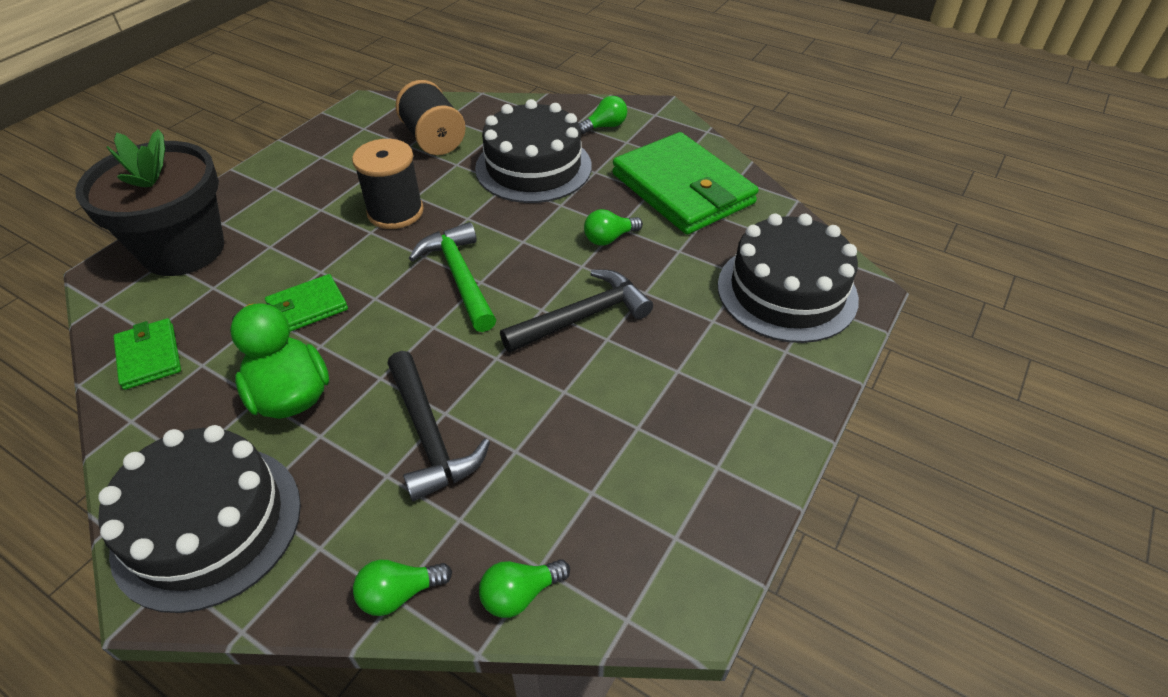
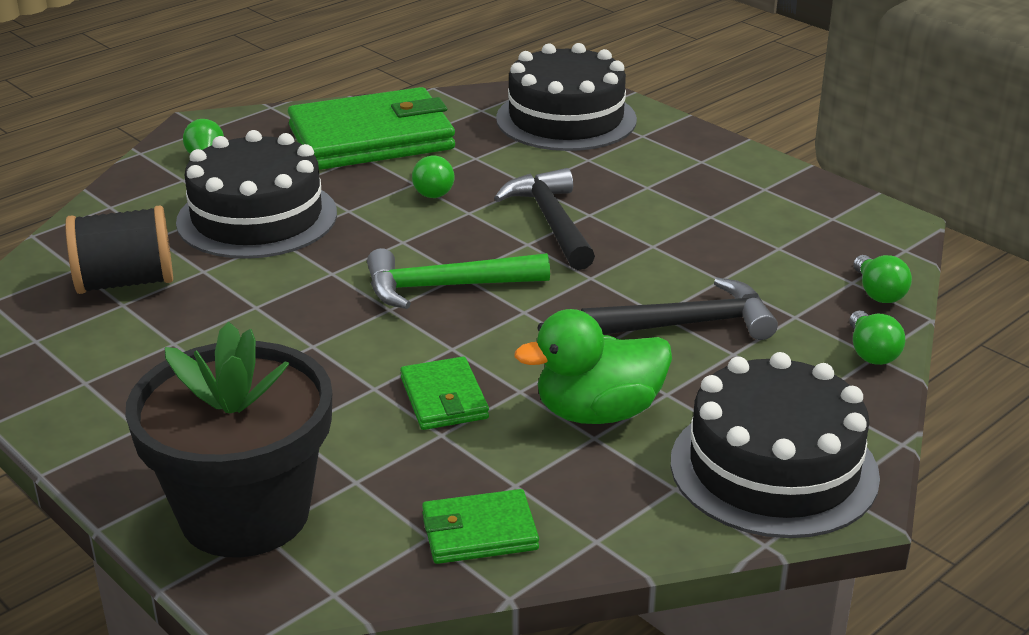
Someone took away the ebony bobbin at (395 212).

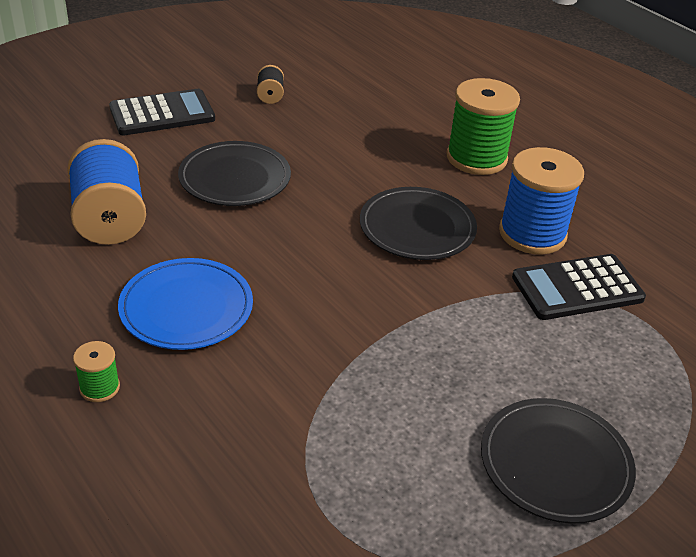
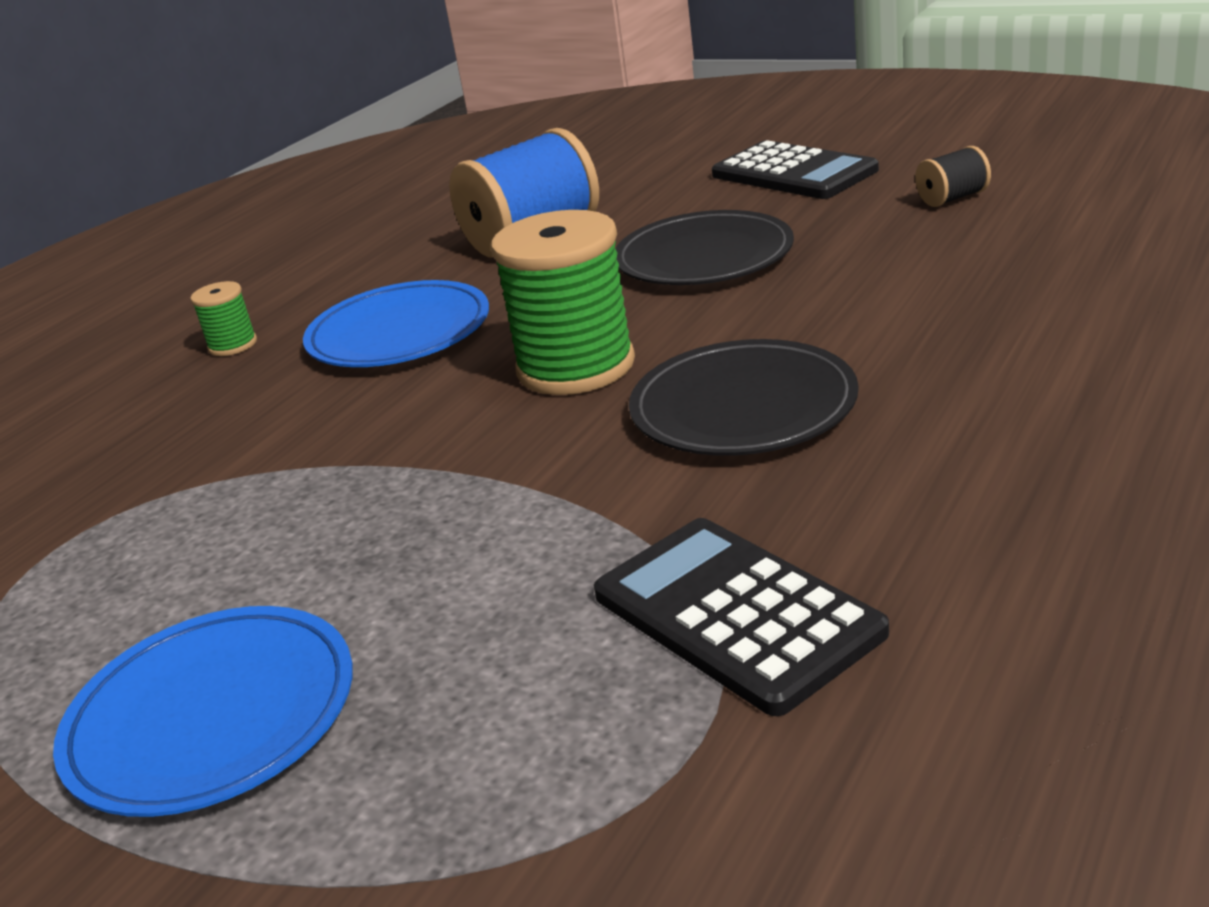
Someone repainted the ebony flat dish at (555 463), which became the cobalt flat dish at (212 716). Someone carried the leaf-green bobbin from (476 158) to (576 367). Someone took away the cobalt bobbin at (532 233).

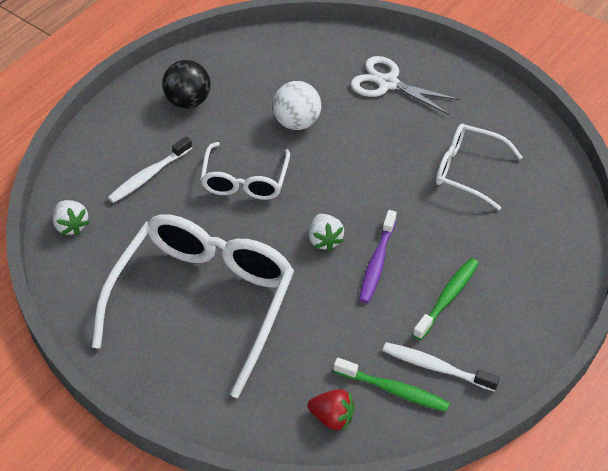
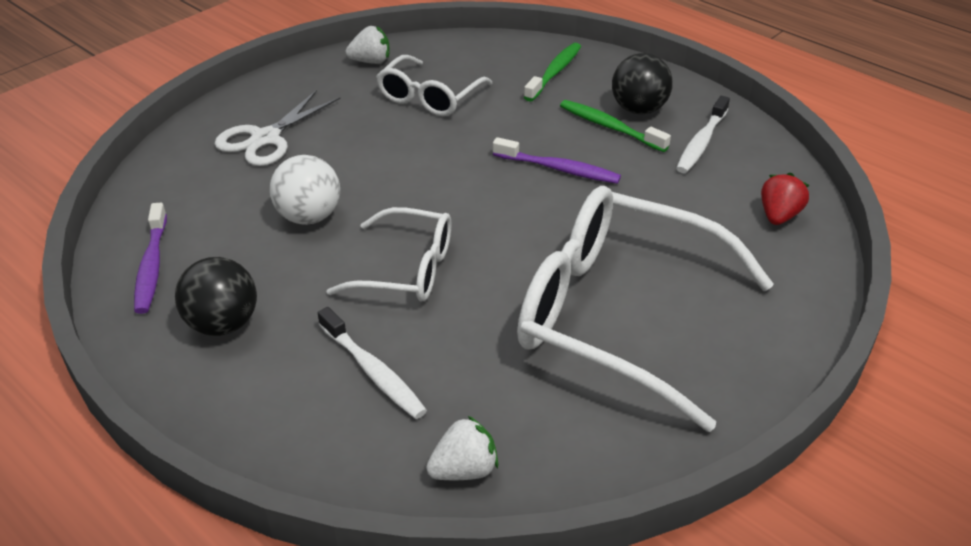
Someone put down the violet toothbrush at (151 266). Someone carried the snow-white toy strawberry from (325 240) to (371 61). Someone carried the leaf-green toothbrush from (394 390) to (554 72). Someone put down the ebony ball at (638 109).

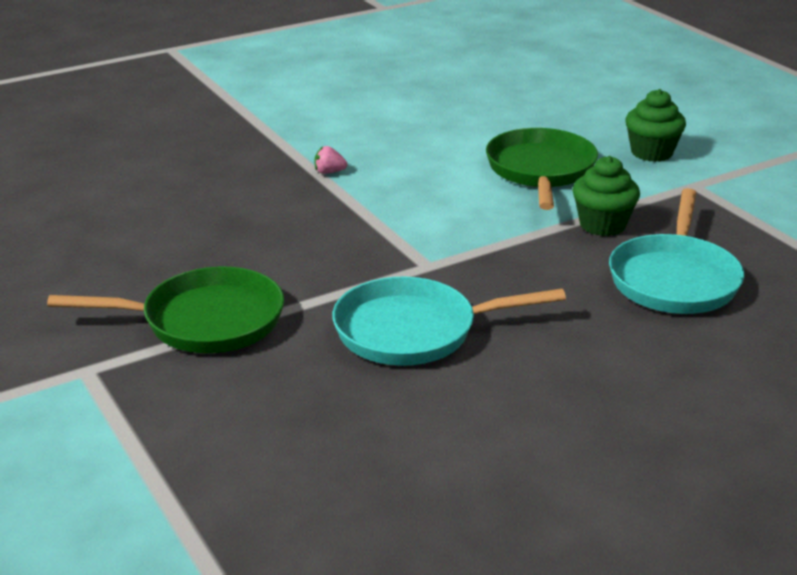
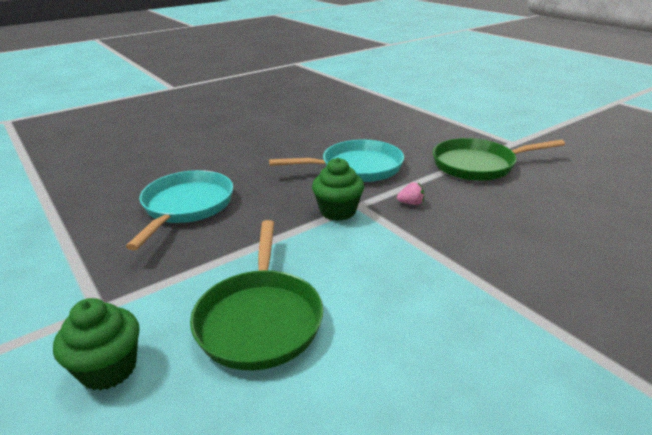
Someone carried the leaf-green muffin from (602 225) to (338 211). Someone carried the rose-pink toy strawberry from (329 172) to (411 203).

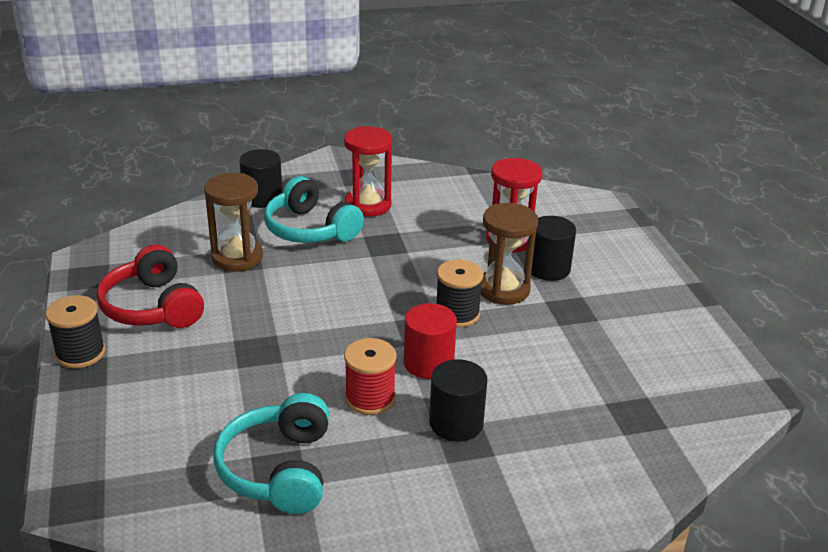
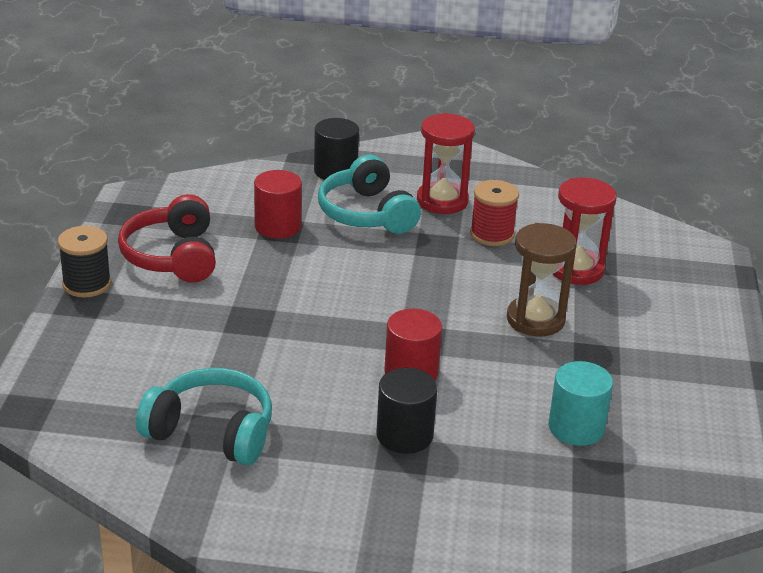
Someone rotated the aqua headphones at (279 469) by 90 degrees clockwise. Someone swapped the brown sand timer at (237 257) for the red cylinder at (278 226). Someone carried the red bobbin from (370 398) to (492 234). Someone put down the aqua cylinder at (576 428). Someone took away the ebony bobbin at (457 314). Someone took away the ebony cylinder at (548 268).

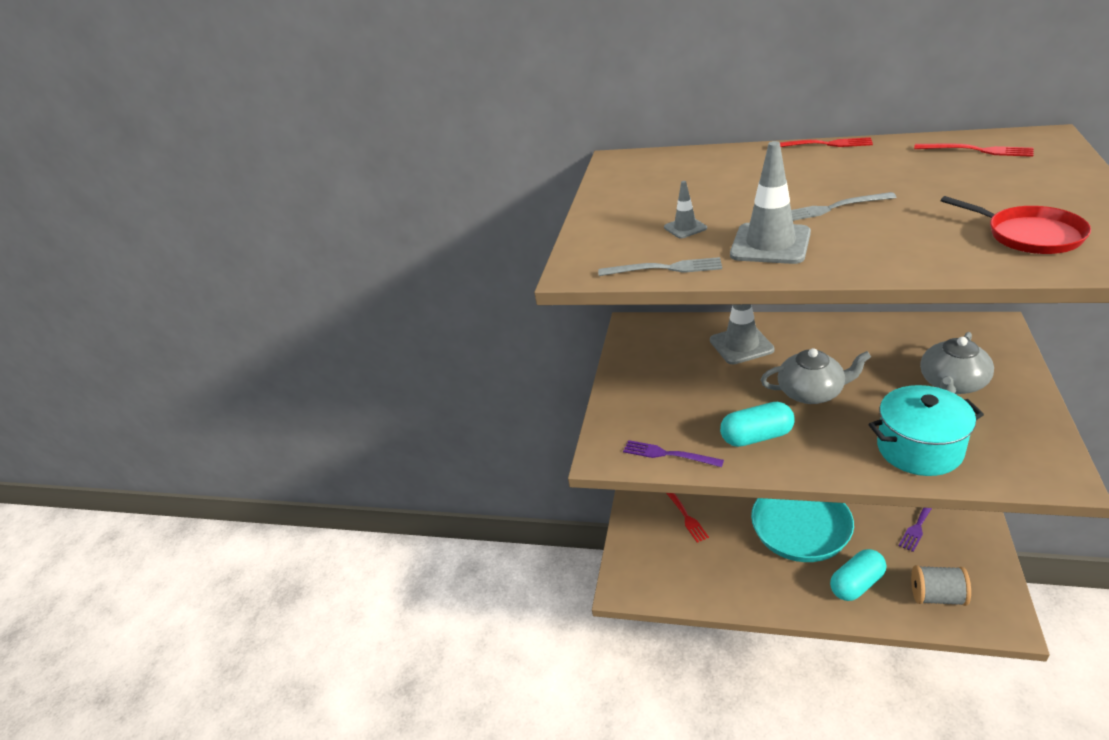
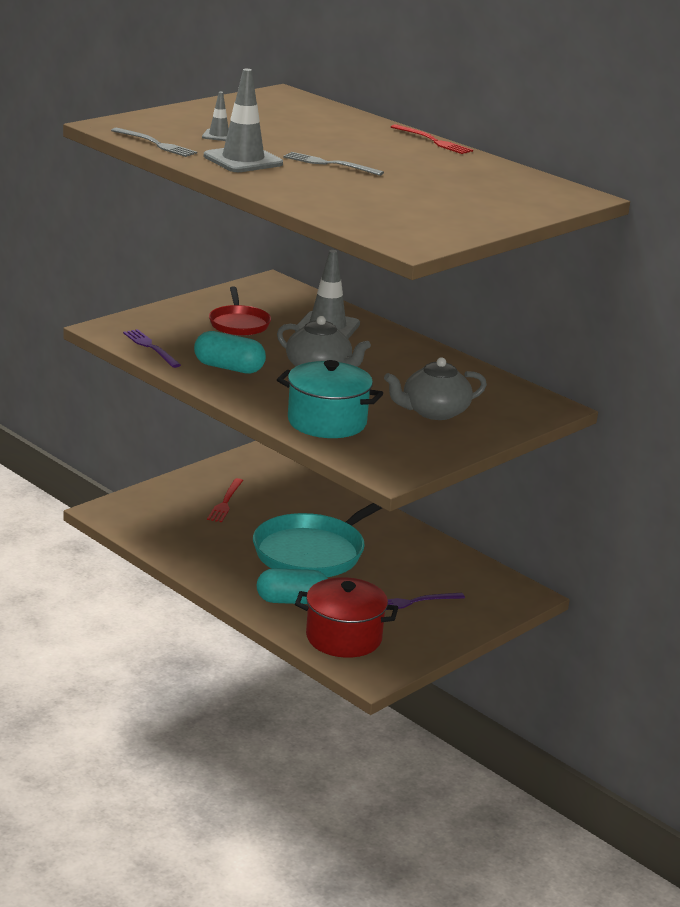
Someone carried the red skillet from (1029 235) to (239 324). Someone swapped the gray bobbin at (937 596) for the red cooking pot at (343 638). Someone took away the red table fork at (977 150).

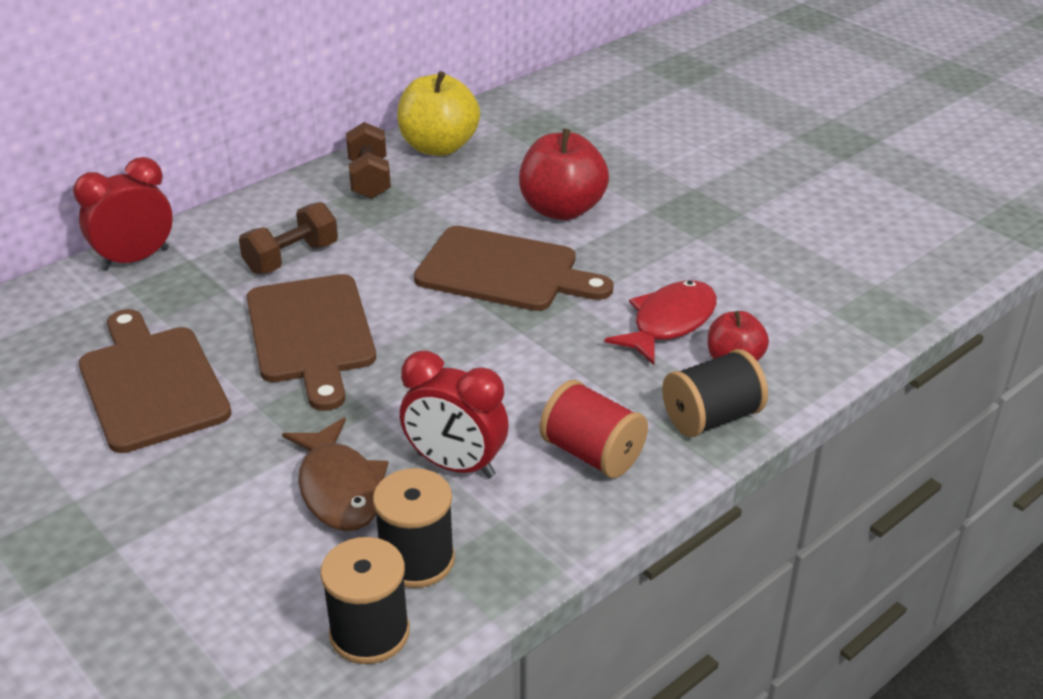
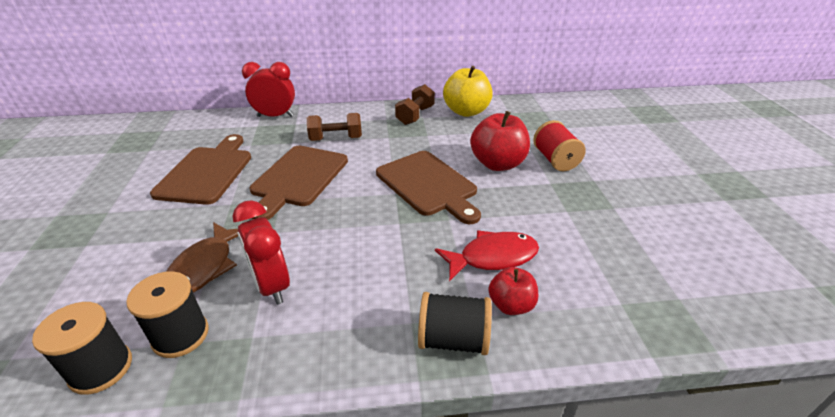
Someone carried the red bobbin from (592 454) to (555 160).

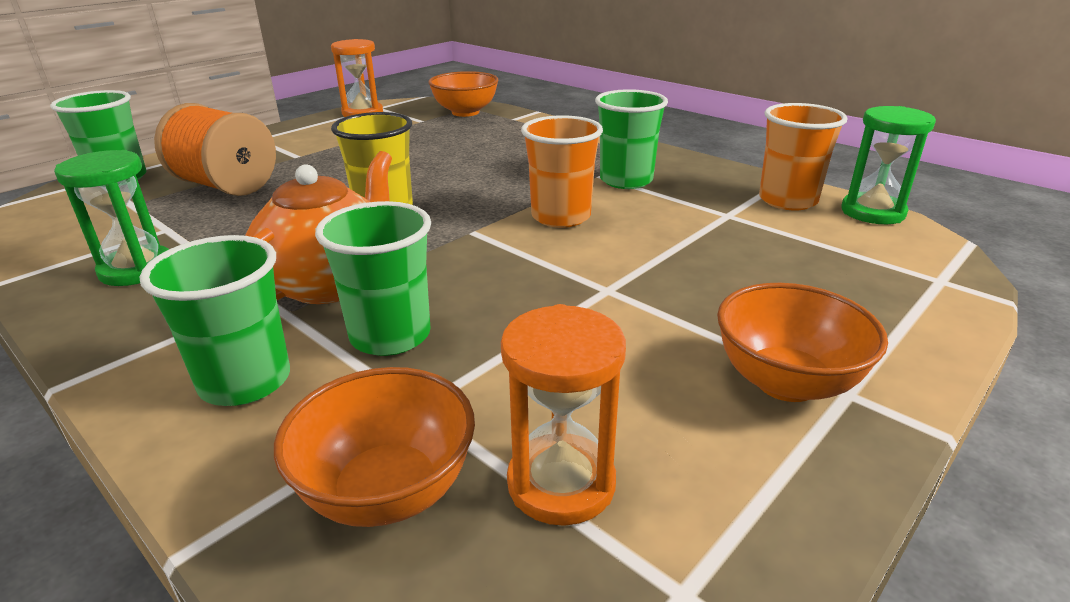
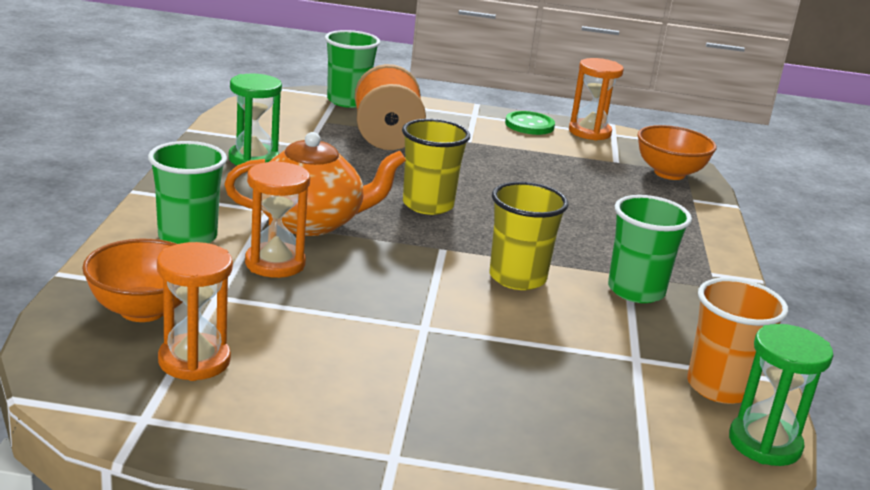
Someone swapped the leaf-green cup at (390 336) for the orange sand timer at (275 264). Someone repainted the orange cup at (561 217), which became the yellow cup at (517 278). Someone put down the leaf-green button at (529 125). Someone took away the orange serving bowl at (786 382).

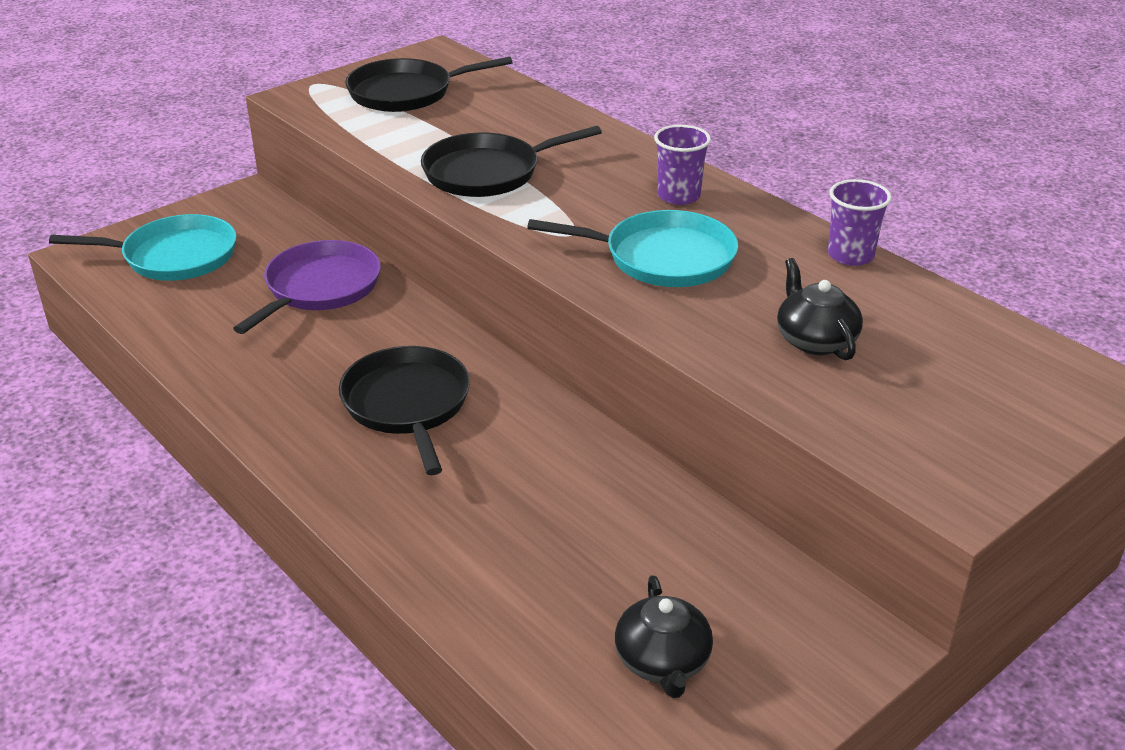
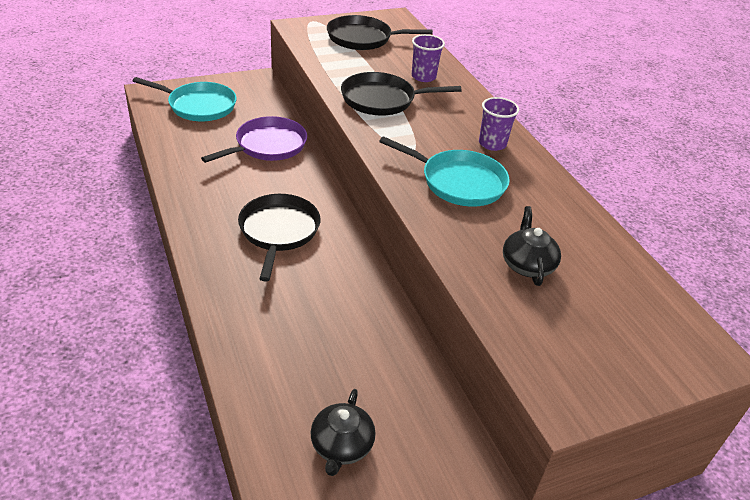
Someone carried the violet cup from (850 255) to (423 77).

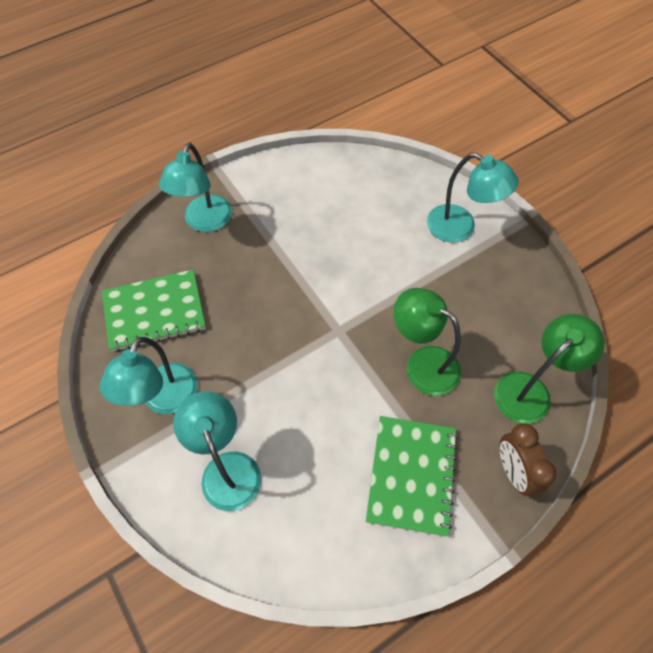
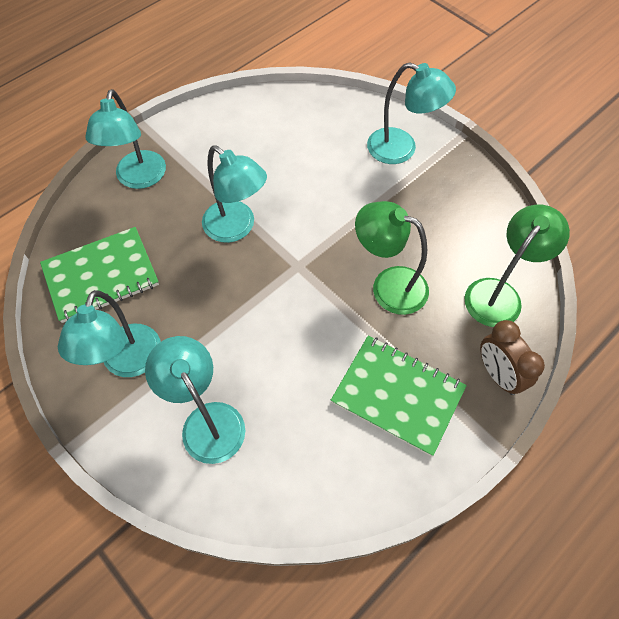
Someone put down the aqua desk lamp at (236 228). Someone rotated the leaf-green exercise book at (411 475) by 60 degrees counterclockwise.

